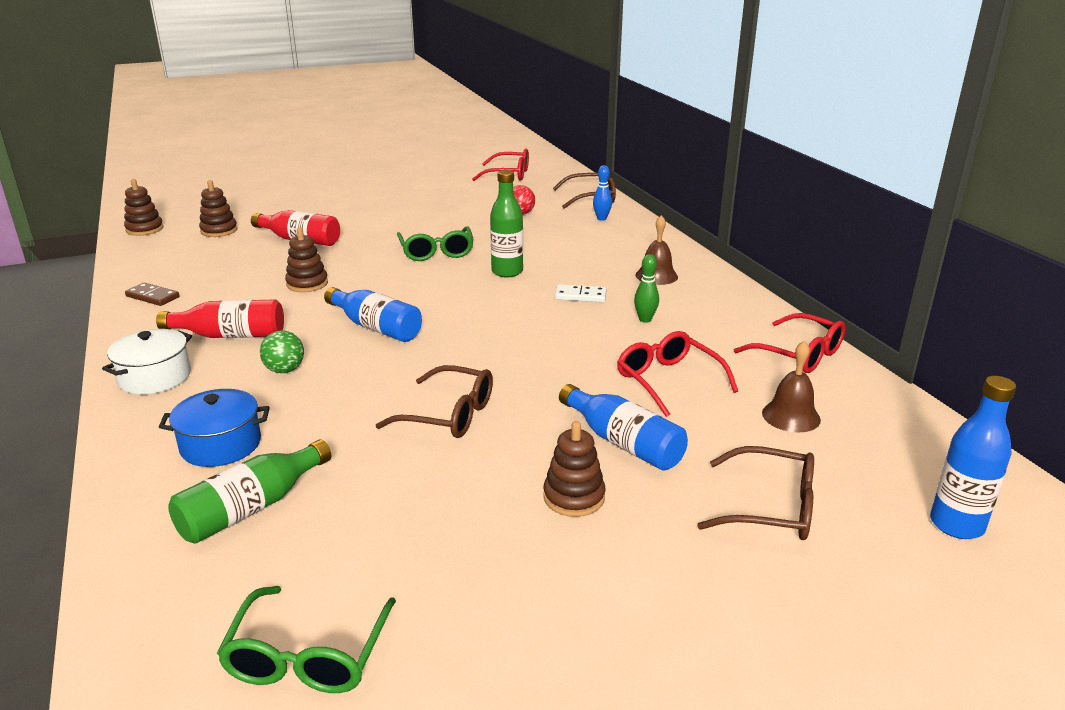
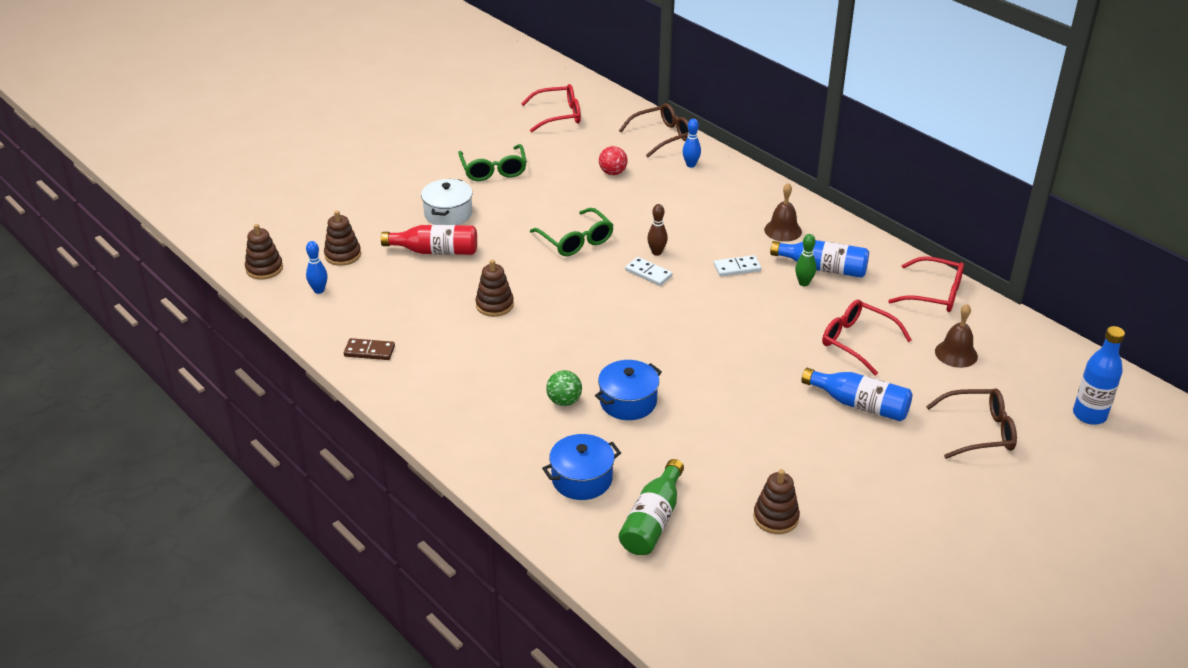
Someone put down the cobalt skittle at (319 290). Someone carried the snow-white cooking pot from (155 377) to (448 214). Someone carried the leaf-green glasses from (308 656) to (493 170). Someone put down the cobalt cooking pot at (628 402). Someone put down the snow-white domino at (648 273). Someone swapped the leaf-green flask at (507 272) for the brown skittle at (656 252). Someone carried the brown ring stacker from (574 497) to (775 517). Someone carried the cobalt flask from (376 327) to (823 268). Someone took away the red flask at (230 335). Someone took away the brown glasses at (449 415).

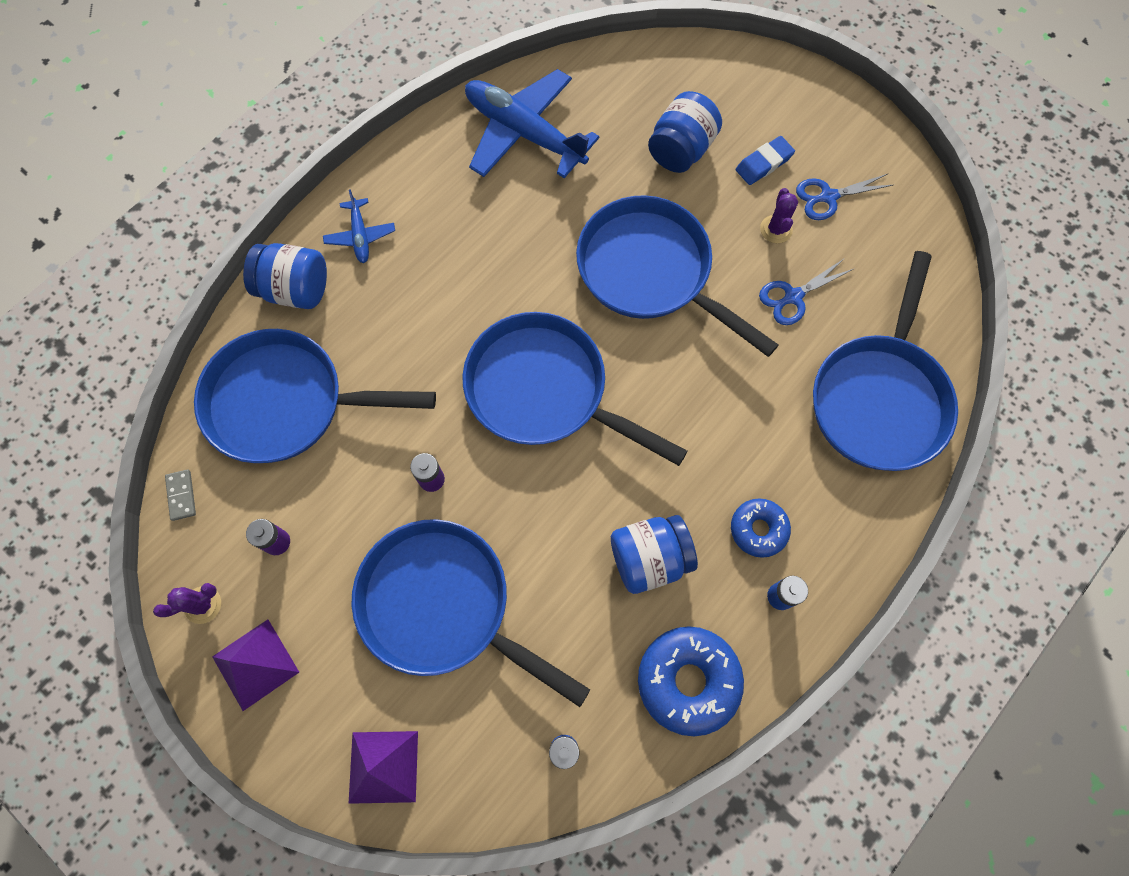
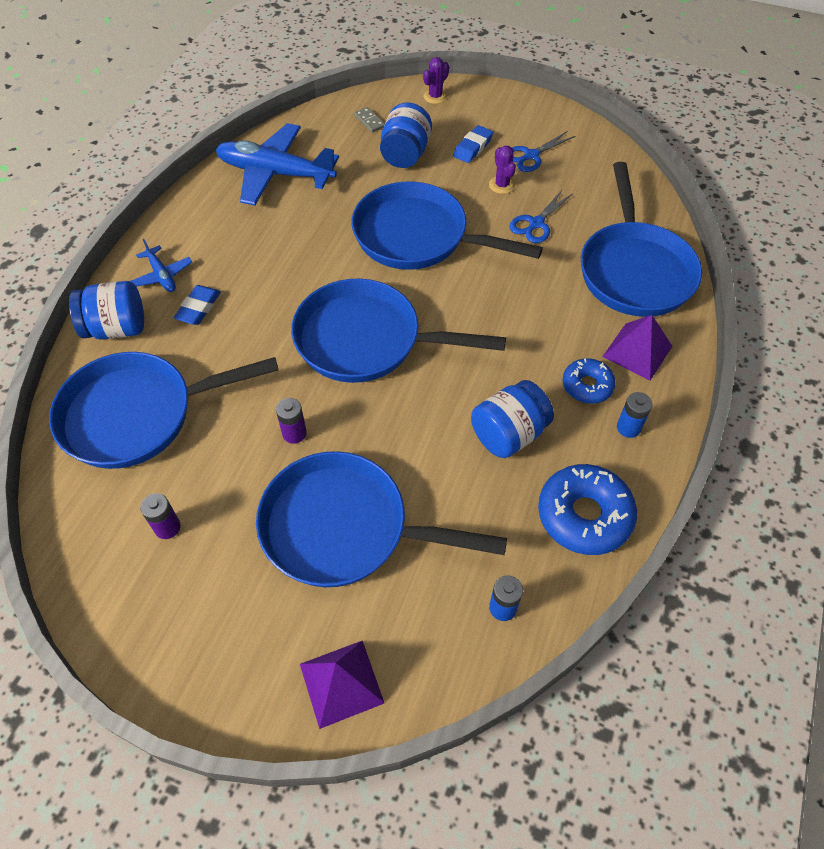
Someone put down the cobalt eraser at (198 308). Someone carried the gray domino from (181 495) to (369 121). Someone carried the violet prickly plant from (203 605) to (435 96). Someone carried the violet solid pyramid from (255 664) to (637 351).

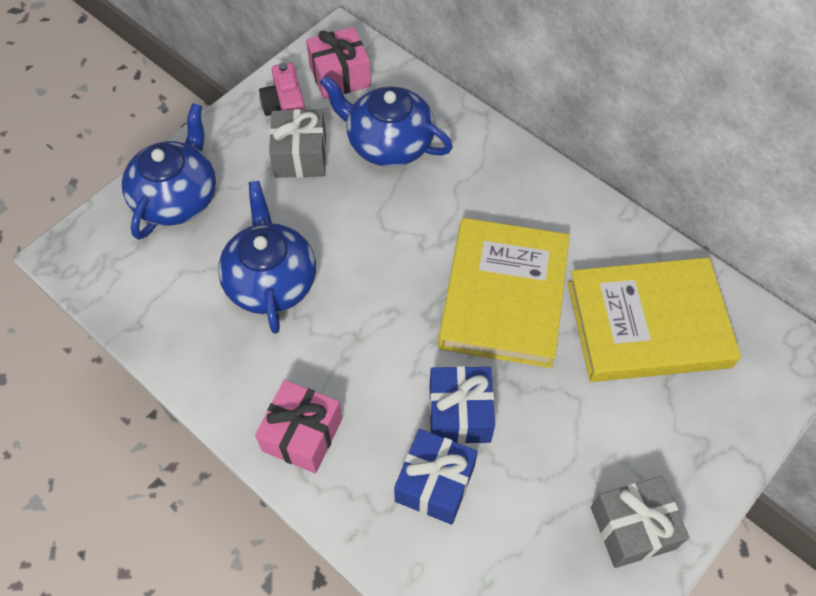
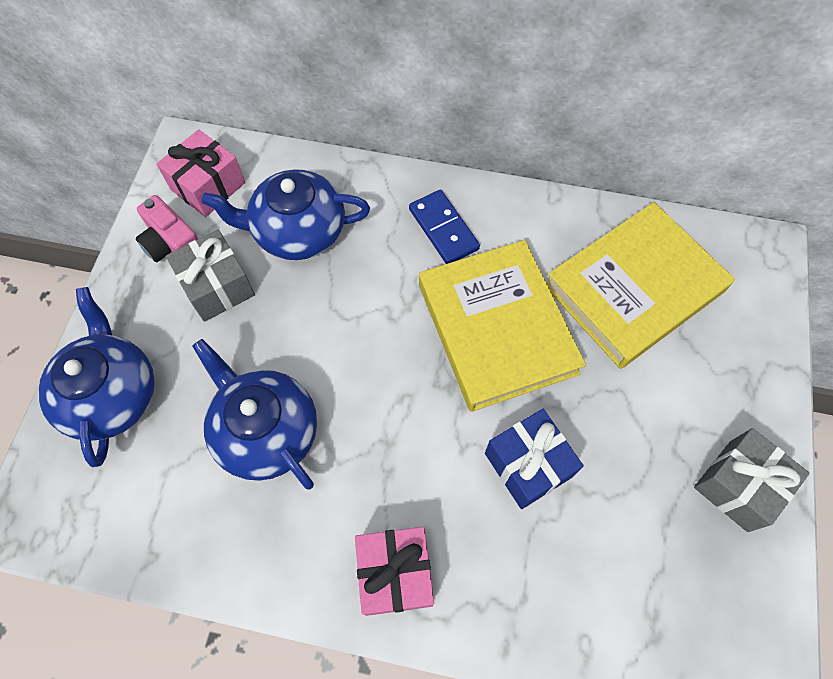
Someone put down the cobalt domino at (443 229). Someone took away the cobalt wrapped gift at (435 483).

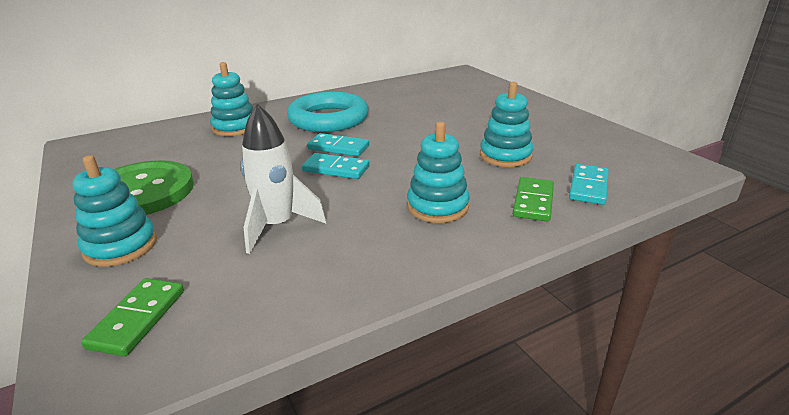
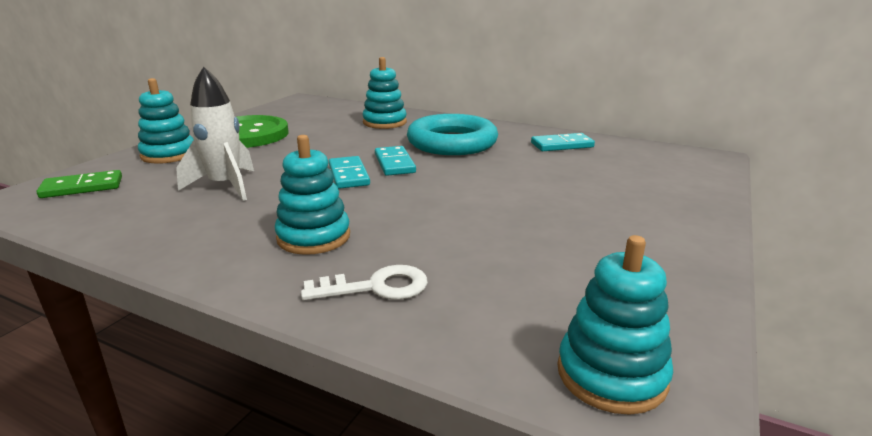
Someone swapped the leaf-green domino at (533 202) for the snow-white latchkey at (376 287). Someone carried the aqua domino from (588 187) to (562 145). Someone carried the aqua ring stacker from (505 156) to (611 375).

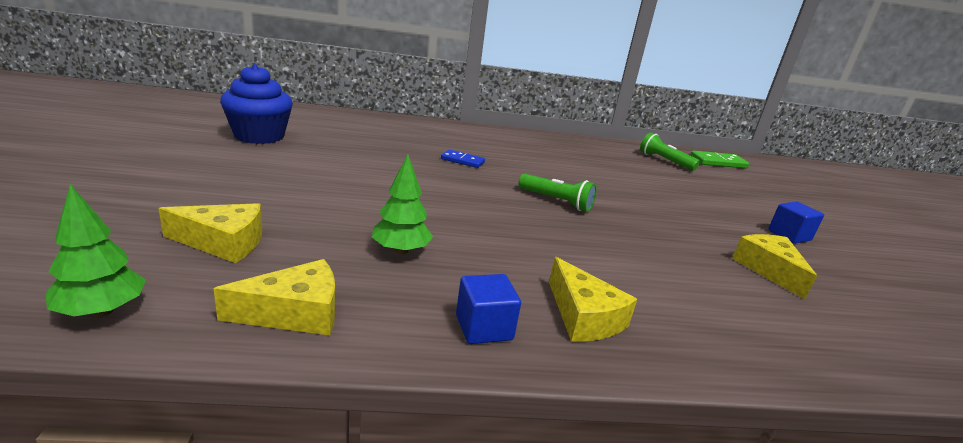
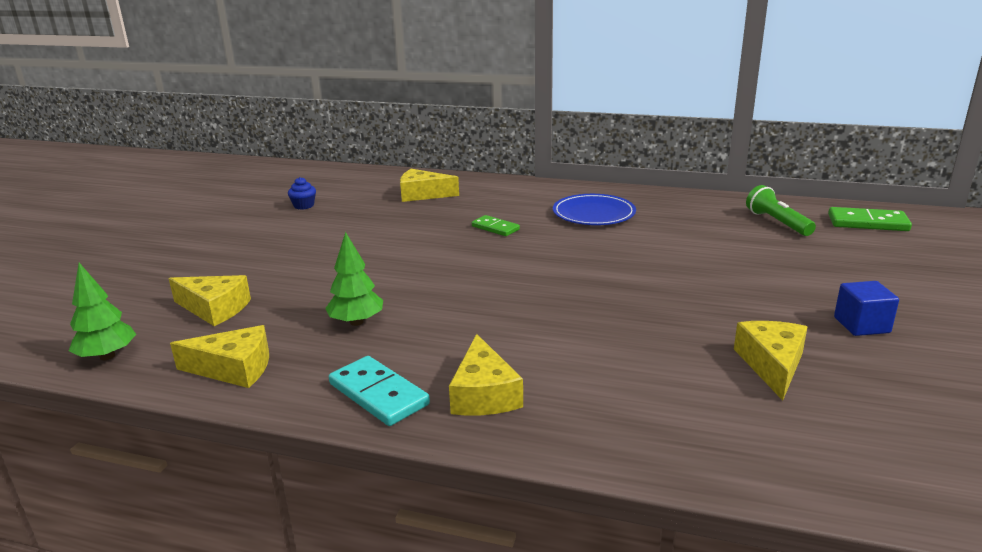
Someone scaled the cobalt muffin at (259 136) by 0.43. Someone swapped the cobalt solid cube at (484 327) for the aqua domino at (378 394). Someone put down the yellow cheese wedge at (422 194). Someone repainted the cobalt domino at (462 161), which became the leaf-green domino at (495 228). Someone put down the cobalt flat dish at (593 213). Someone took away the leaf-green pocket torch at (556 201).

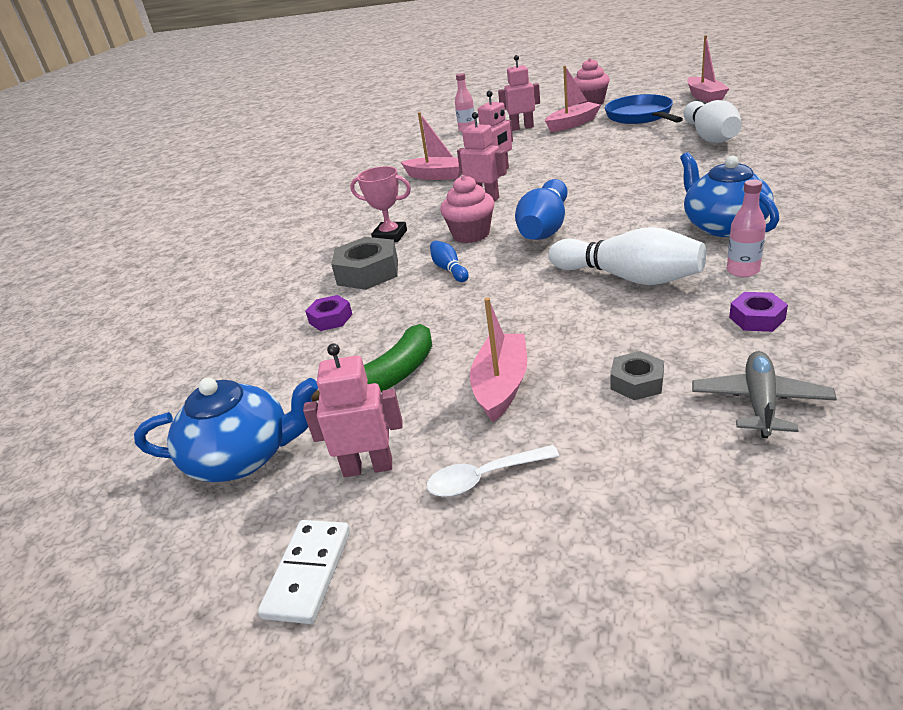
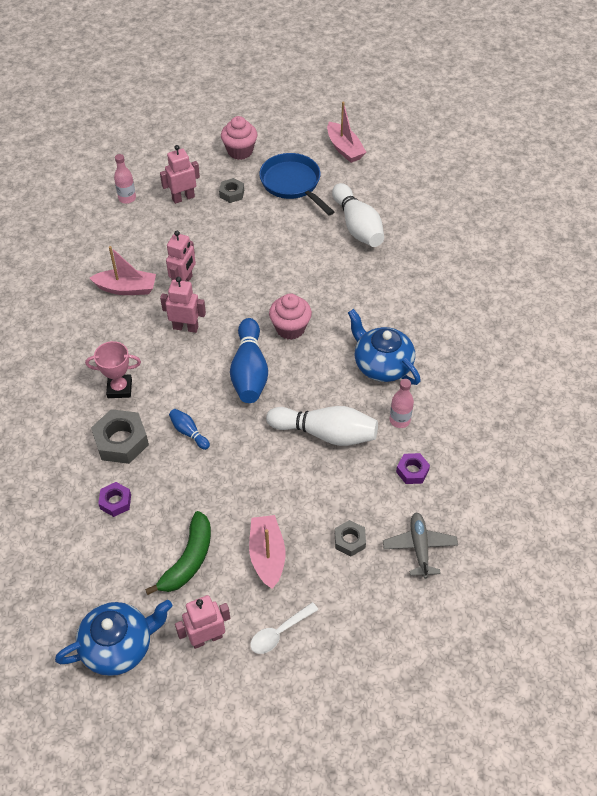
Someone swapped the rose-pink sailboat at (573 124) for the gray hexagon nut at (232 193). Someone carried the rose-pink muffin from (471 234) to (290 328). Someone took away the snow-white domino at (308 573).

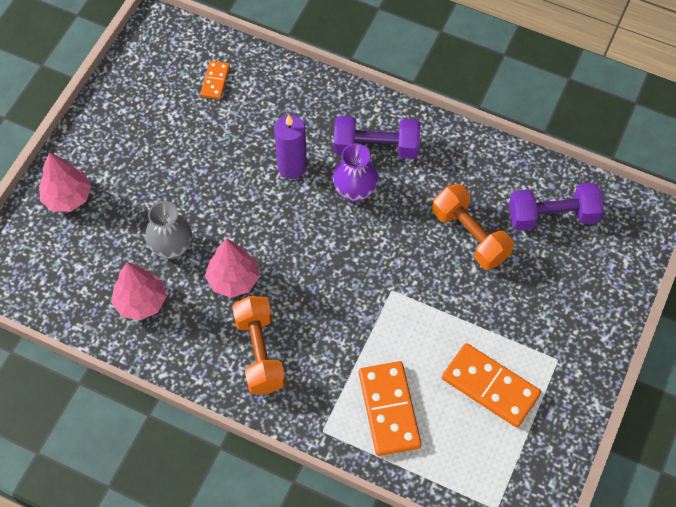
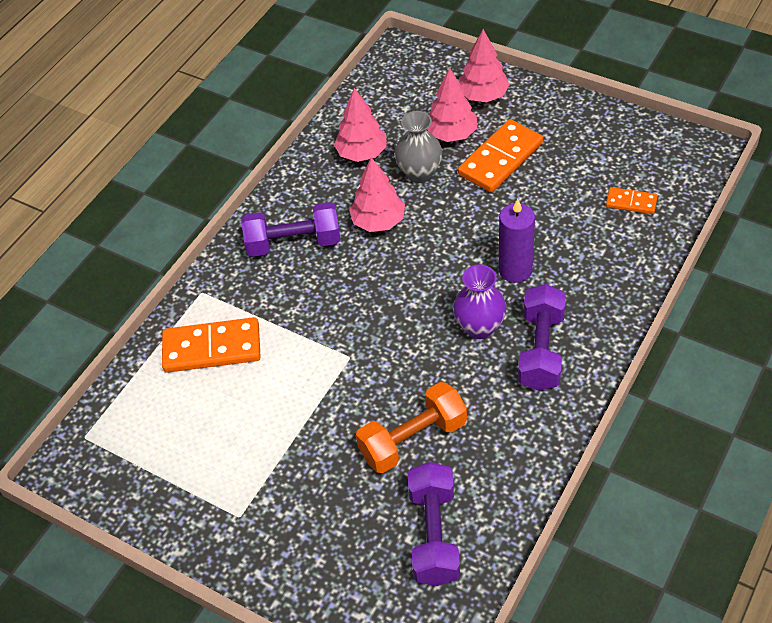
Someone repainted the orange hand weight at (259 352), which became the violet hand weight at (294 243). Someone put down the rose-pink tree at (451 134). Someone carried the orange domino from (490 386) to (500 159).

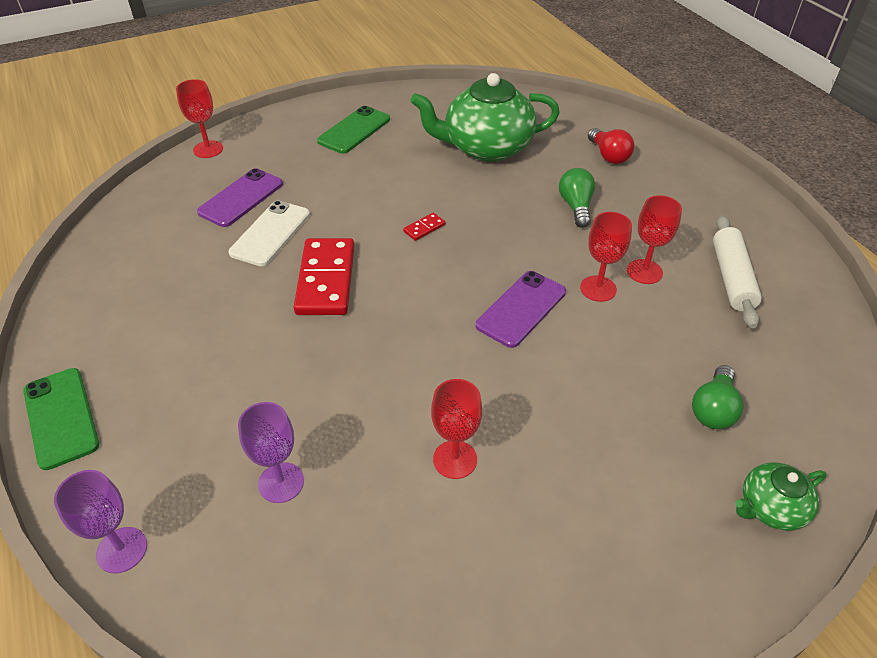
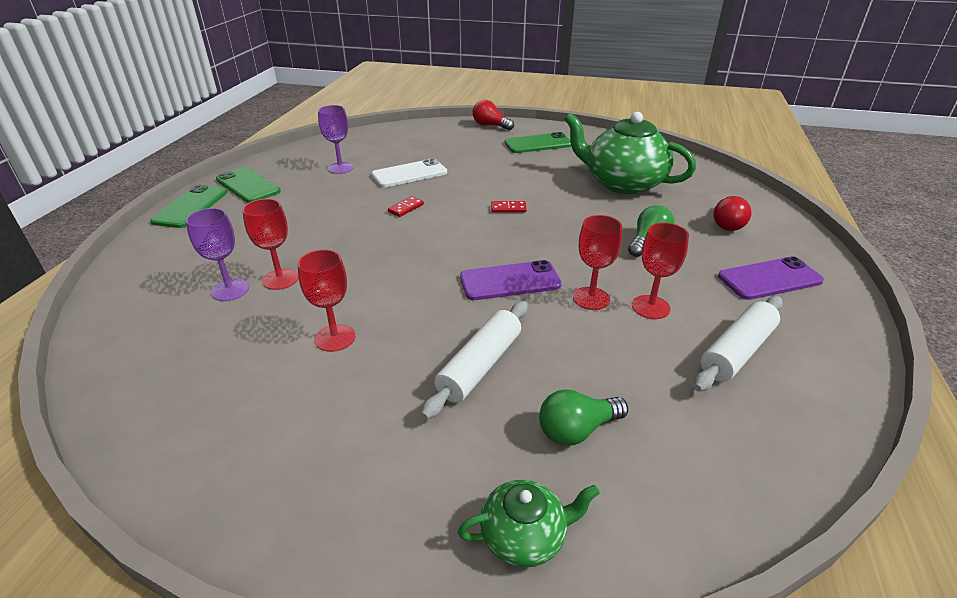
Someone put down the leaf-green smartphone at (248 185). Someone carried the red wine glass from (208 149) to (280 279). Someone carried the violet wine glass from (122 550) to (340 168). Someone scaled the red domino at (326 280) by 0.42. Someone put down the snow-white dough roller at (480 366). Someone rotated the leaf-green china teapot at (770 508) by 150 degrees clockwise. Someone put down the red bulb at (490 126). Someone carried the violet smartphone from (241 198) to (769 279).

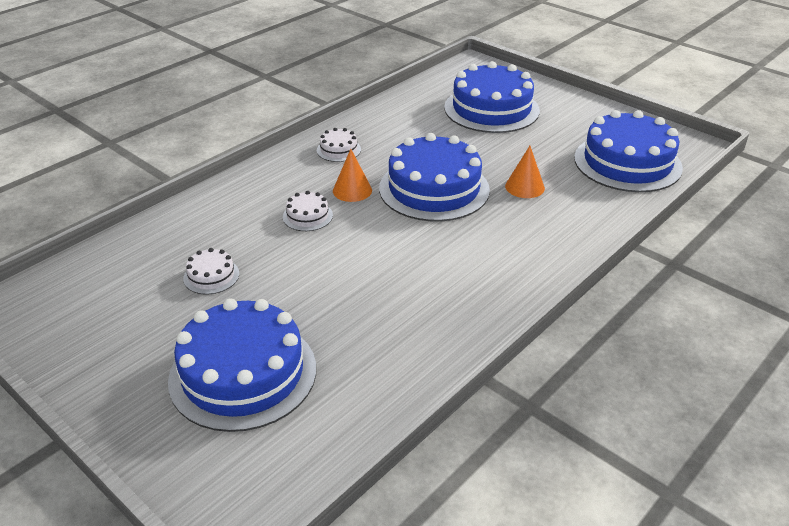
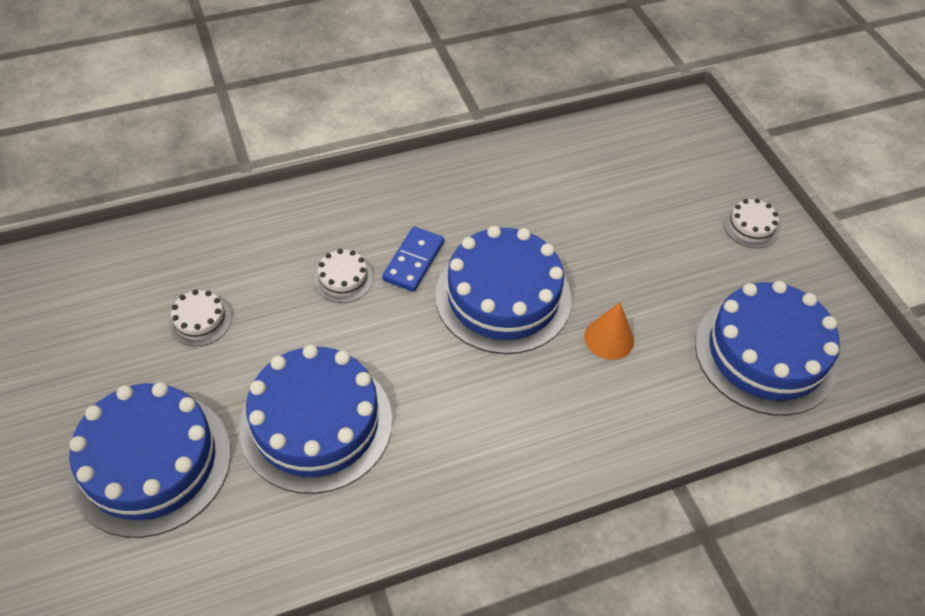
Someone carried the cobalt gateau from (491 109) to (316 423). Someone swapped the orange solid cone at (352 190) for the cobalt domino at (413 261). Someone carried the snow-white gateau from (338 150) to (750 227).

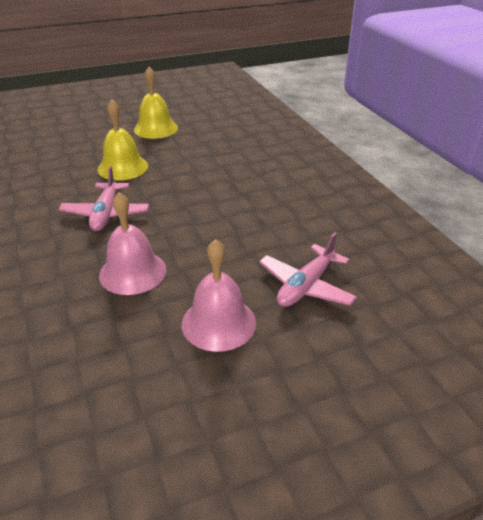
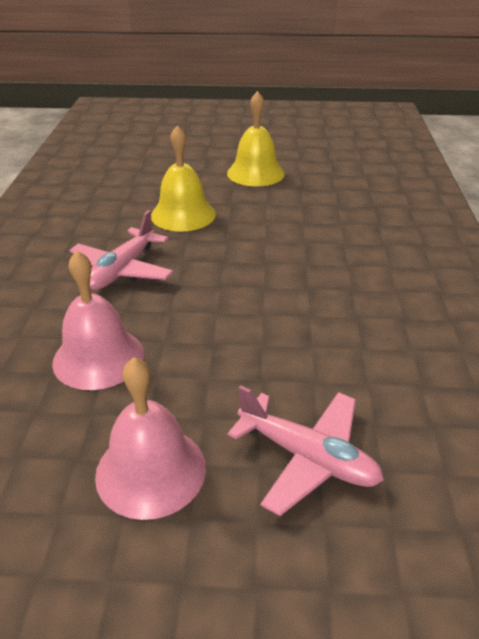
Someone rotated the rose-pink plane at (306 286) by 120 degrees counterclockwise.

